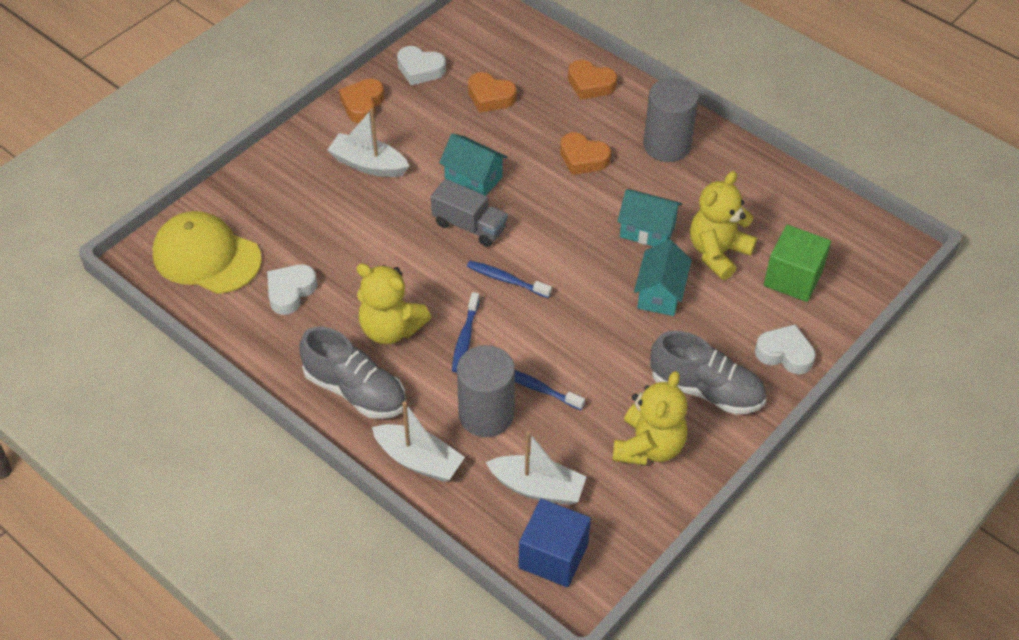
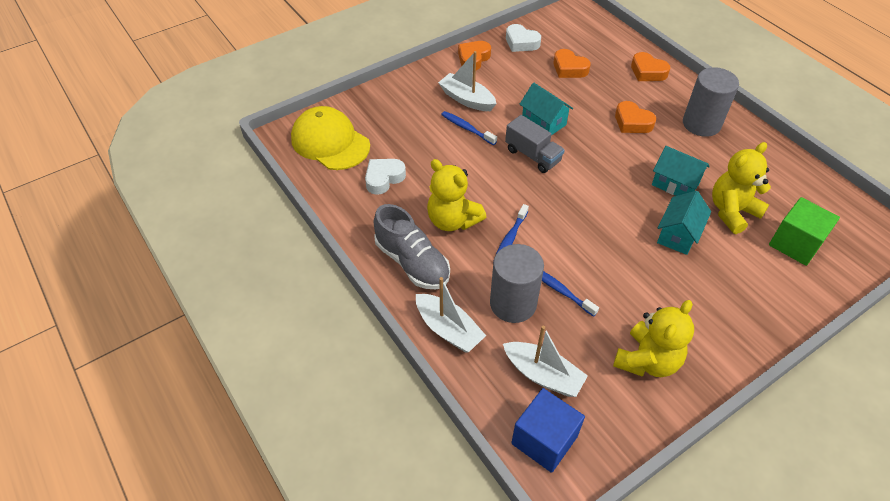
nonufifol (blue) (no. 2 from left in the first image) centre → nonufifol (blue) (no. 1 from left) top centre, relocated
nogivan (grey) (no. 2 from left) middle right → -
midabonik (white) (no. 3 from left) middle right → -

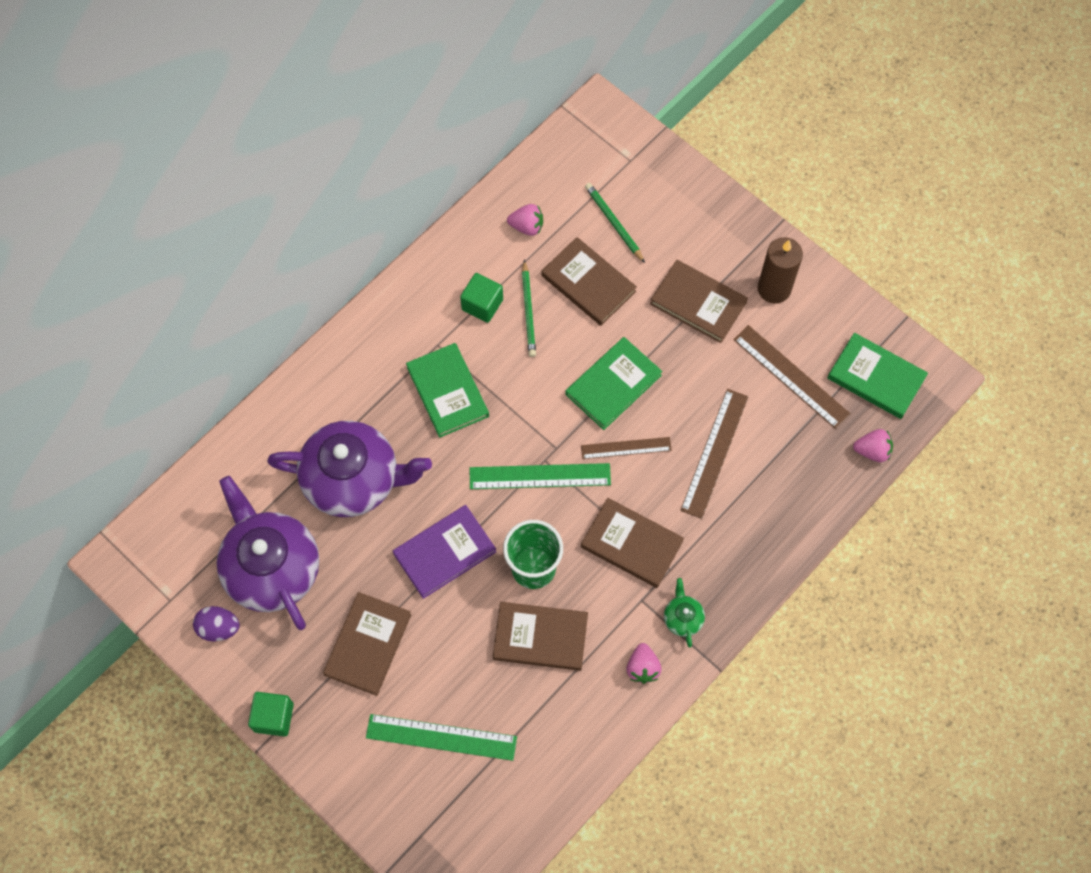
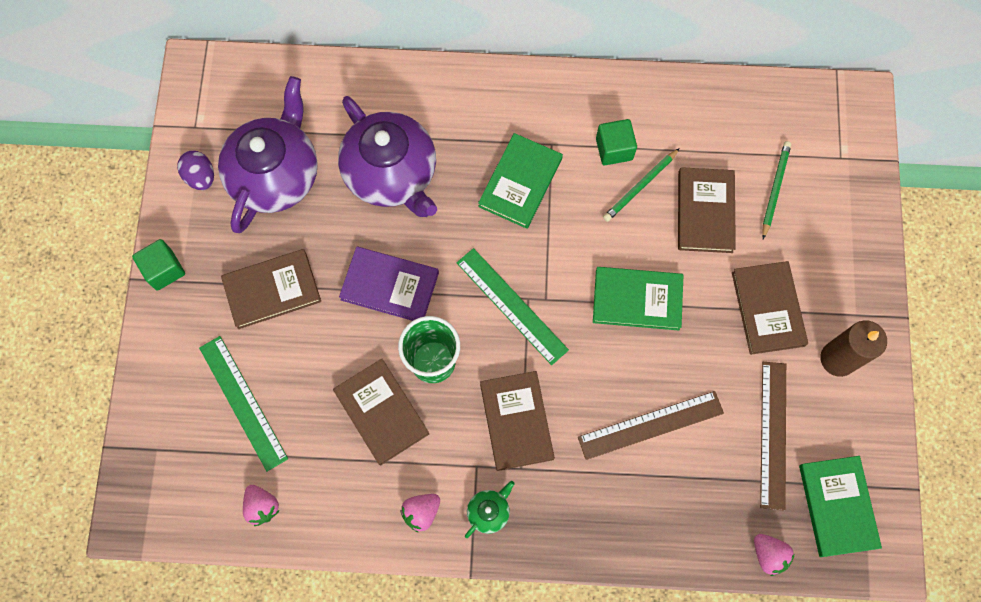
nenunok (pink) (no. 1 from left) top centre → nenunok (pink) (no. 1 from left) bottom left, relocated
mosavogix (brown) (no. 1 from left) centre → -

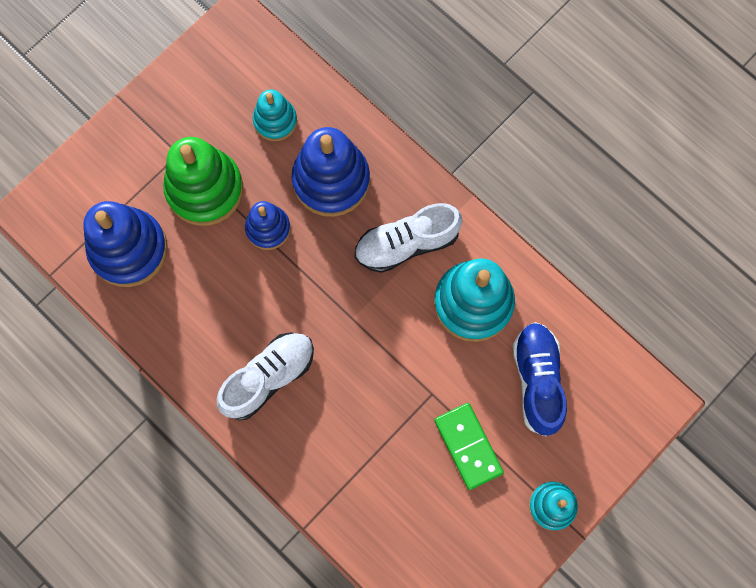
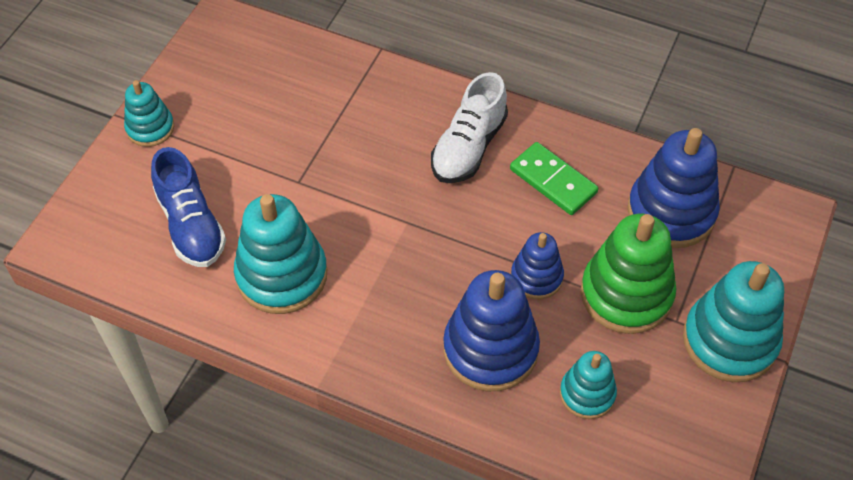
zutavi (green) bottom centre → zutavi (green) centre, relocated
- → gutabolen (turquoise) (no. 4 from left) bottom right
nogivan (white) (no. 2 from left) centre → -

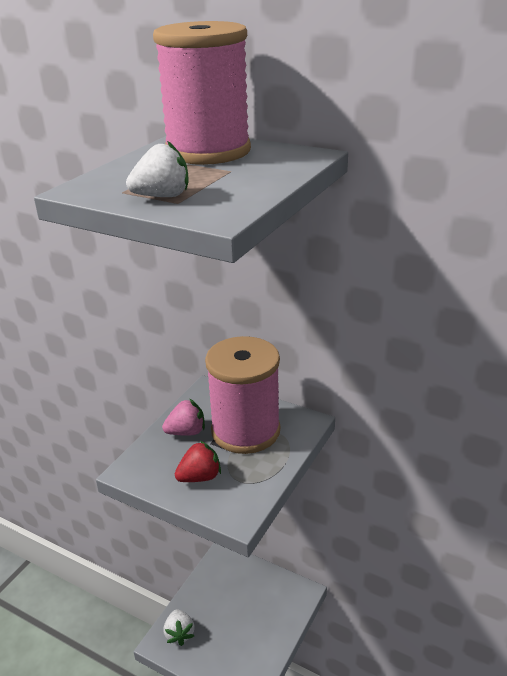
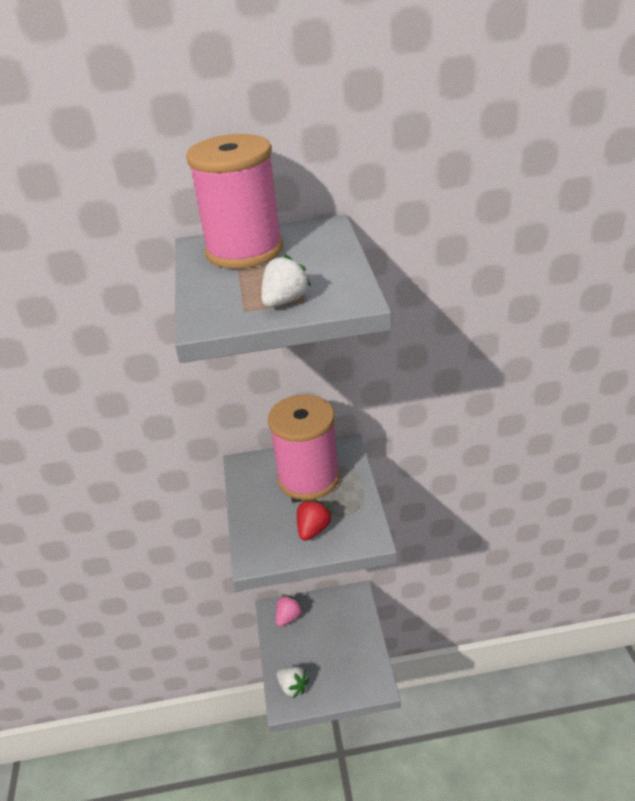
nenunok (pink) centre → nenunok (pink) bottom centre, relocated

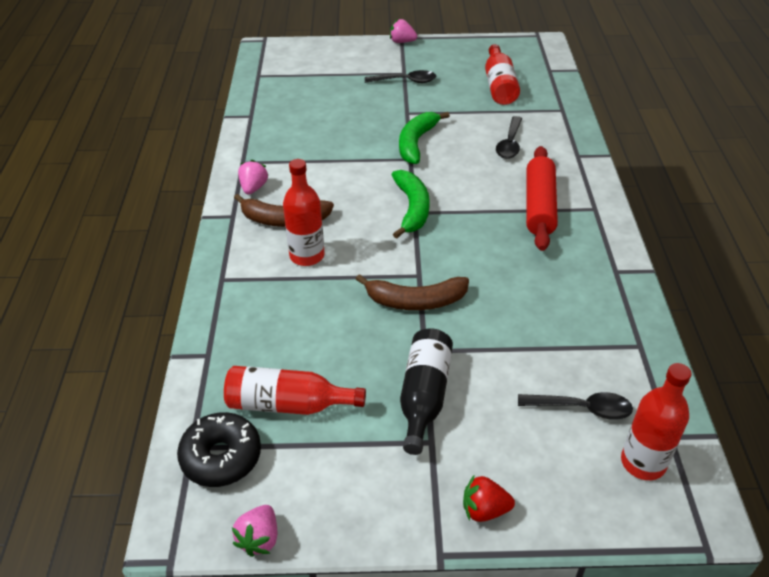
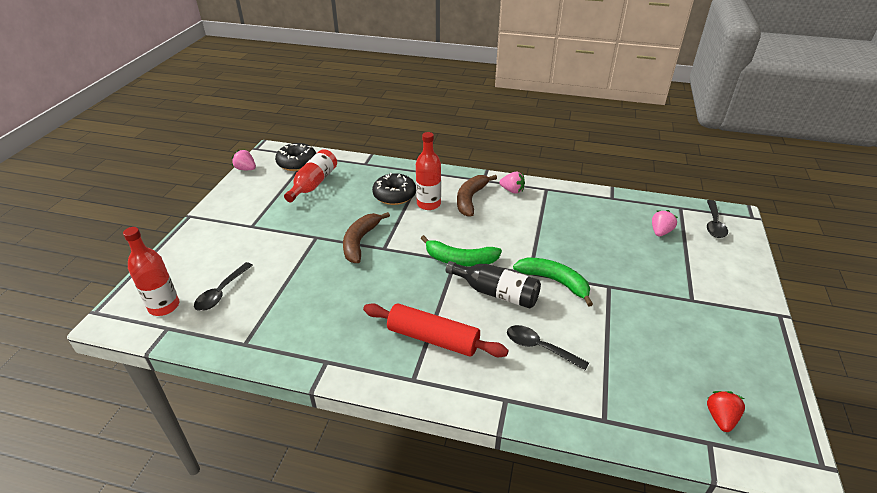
- → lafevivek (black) (no. 2 from left) centre
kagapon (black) bottom centre → kagapon (black) centre, relocated
nenunok (pink) (no. 3 from left) top centre → nenunok (pink) (no. 3 from left) middle right, relocated
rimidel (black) (no. 1 from left in the first image) top centre → rimidel (black) (no. 3 from left) middle right, relocated
nenunok (red) bottom centre → nenunok (red) bottom right, relocated
kagapon (red) (no. 3 from left) top centre → -

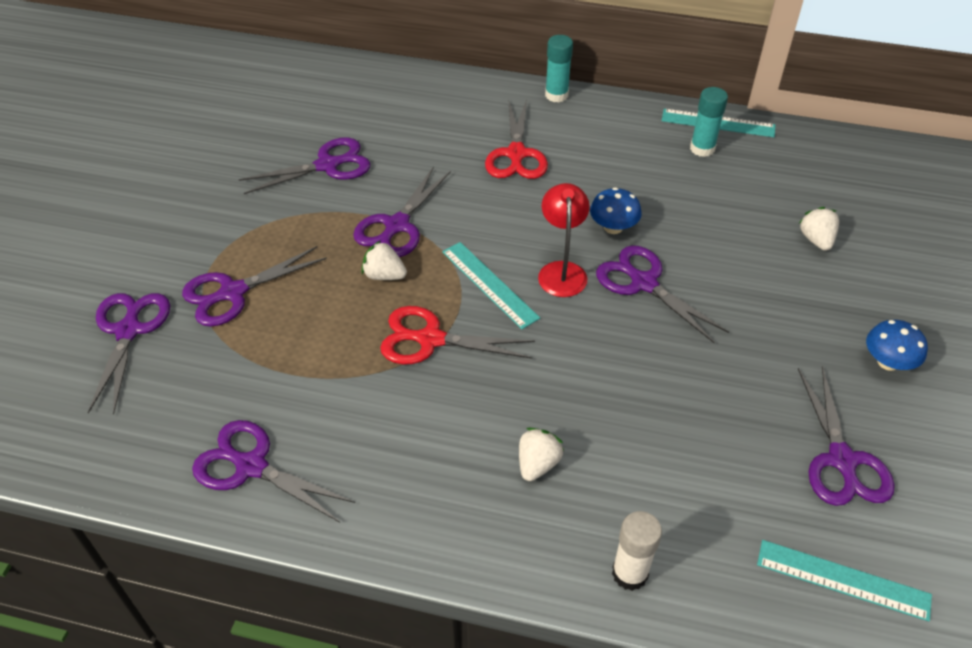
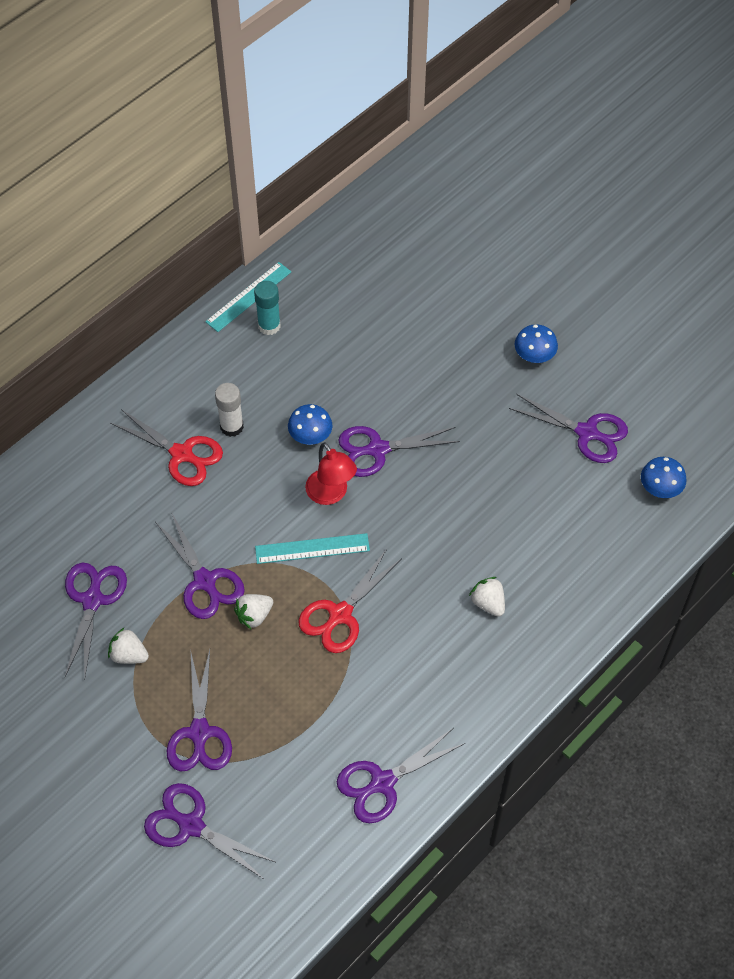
nenunok (white) (no. 3 from left in the first image) middle right → nenunok (white) (no. 1 from left) middle left, relocated
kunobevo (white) bottom centre → kunobevo (white) middle left, relocated
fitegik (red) centre, 150 degrees counterclockwise
mosavogix (turquoise) (no. 3 from left) bottom right → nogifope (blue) (no. 3 from left) middle right
kunobevo (turquoise) (no. 1 from left) top centre → -

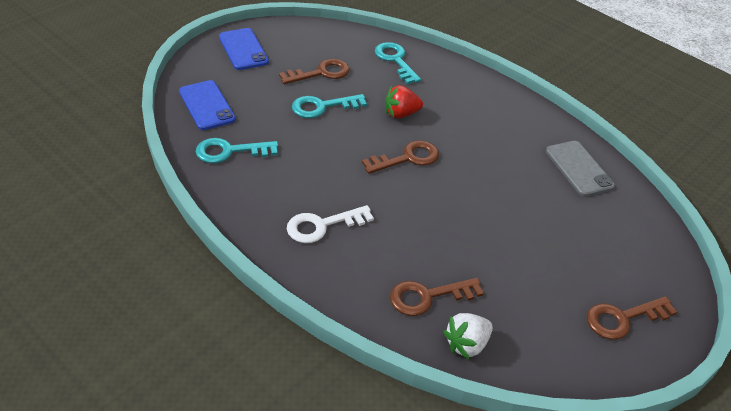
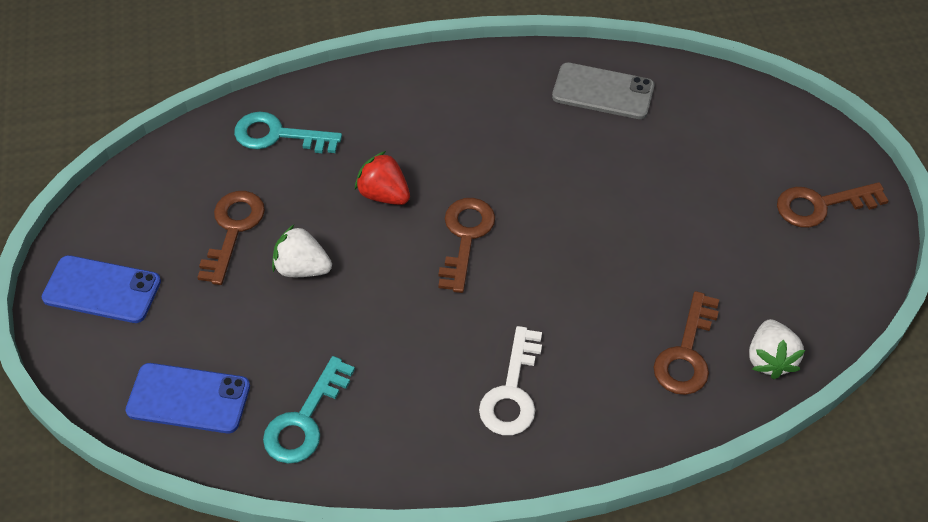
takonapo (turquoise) (no. 2 from left) top centre → nenunok (white) (no. 1 from left) middle left
nenunok (red) top centre → nenunok (red) centre, 105 degrees clockwise
takonapo (brown) (no. 4 from left) bottom right → takonapo (brown) (no. 4 from left) middle right, 60 degrees clockwise

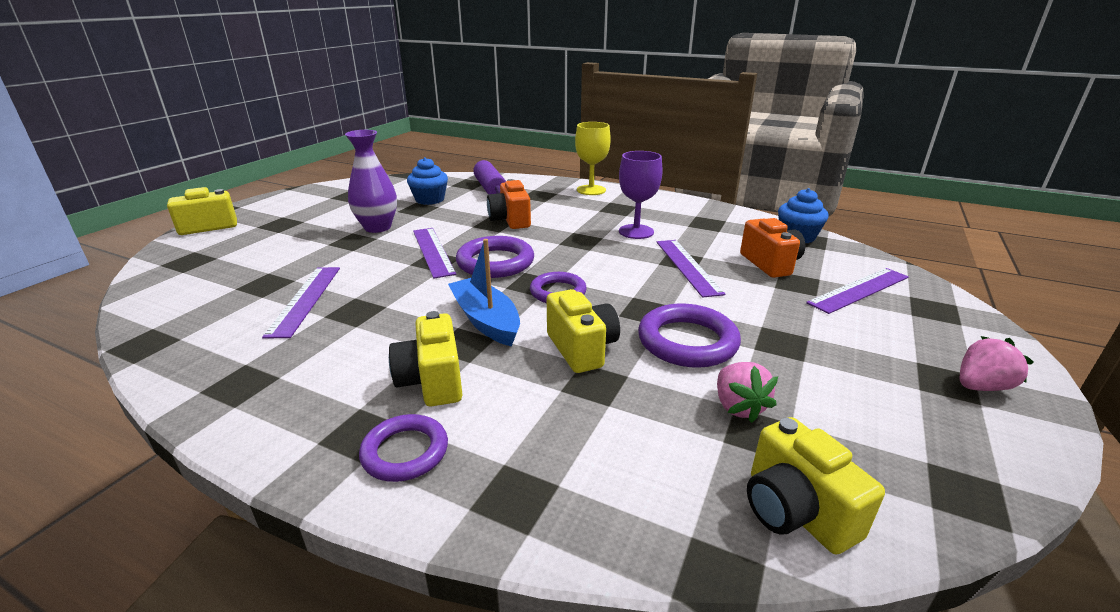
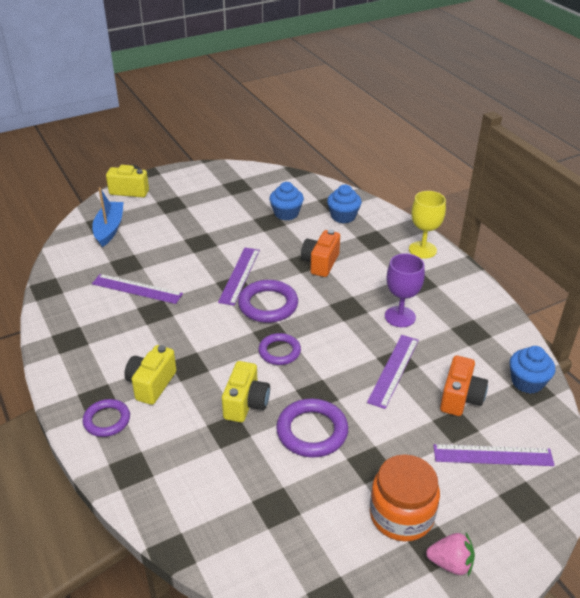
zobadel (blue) centre → zobadel (blue) middle left, relocated
mosavogix (purple) (no. 1 from left) middle left, 75 degrees clockwise
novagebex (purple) top centre → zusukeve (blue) (no. 2 from left) centre
- → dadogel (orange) bottom right
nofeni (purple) top left → -
nenunok (pink) (no. 1 from left) middle right → -
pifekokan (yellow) (no. 4 from left) bottom right → -

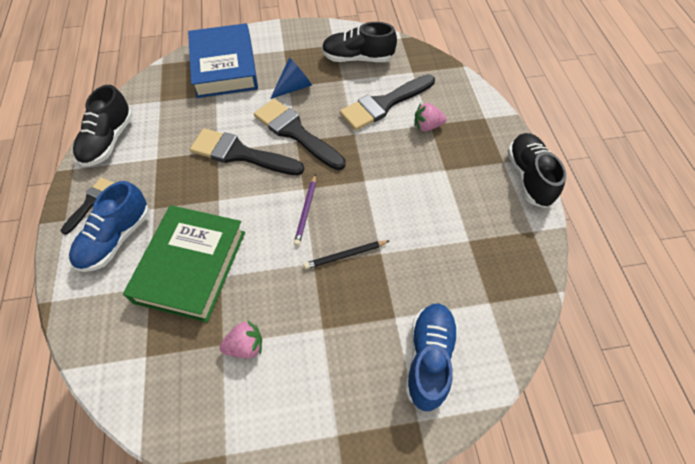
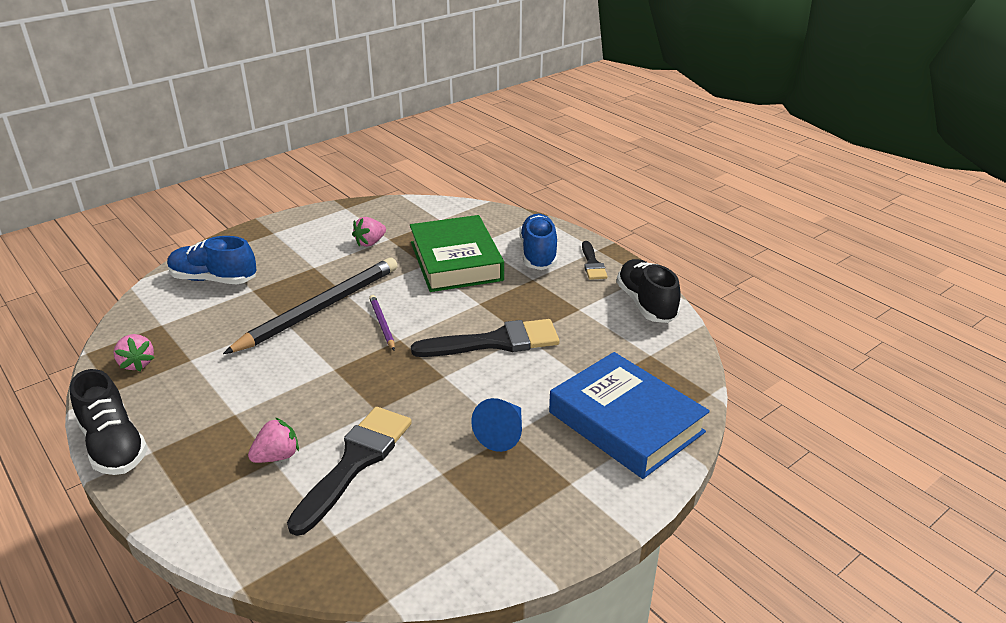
- → nenunok (pink) (no. 1 from left) middle left
nogivan (blue) (no. 2 from left in the first image) bottom centre → nogivan (blue) (no. 1 from left) middle left, 120 degrees clockwise
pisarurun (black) centre → pisarurun (black) middle left, x2.24
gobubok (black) (no. 3 from left) top centre → -
nogivan (black) (no. 2 from left) top centre → -

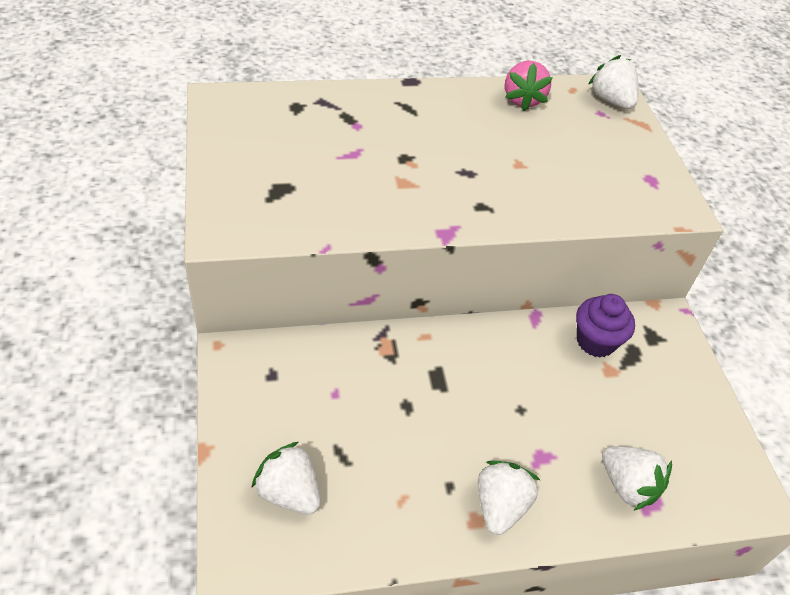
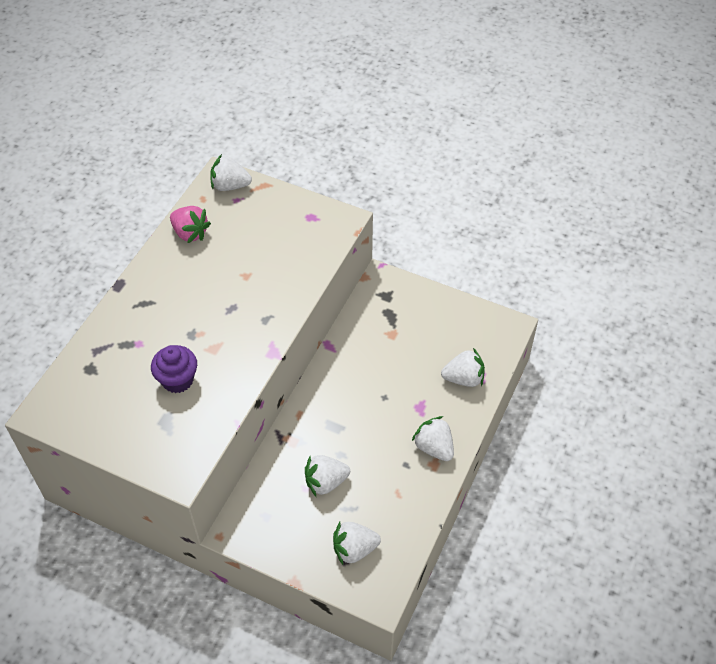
zusukeve (purple) middle right → zusukeve (purple) middle left, relocated
- → nenunok (white) (no. 2 from left) bottom centre

